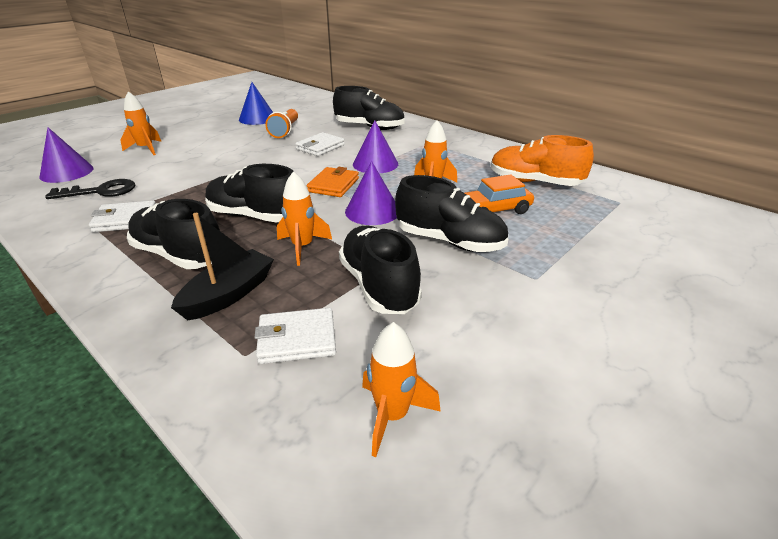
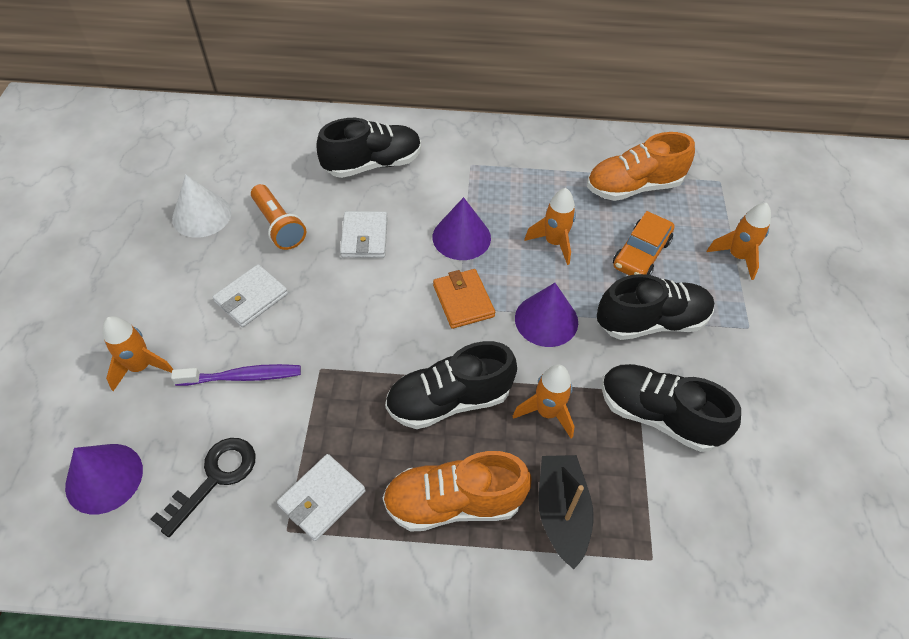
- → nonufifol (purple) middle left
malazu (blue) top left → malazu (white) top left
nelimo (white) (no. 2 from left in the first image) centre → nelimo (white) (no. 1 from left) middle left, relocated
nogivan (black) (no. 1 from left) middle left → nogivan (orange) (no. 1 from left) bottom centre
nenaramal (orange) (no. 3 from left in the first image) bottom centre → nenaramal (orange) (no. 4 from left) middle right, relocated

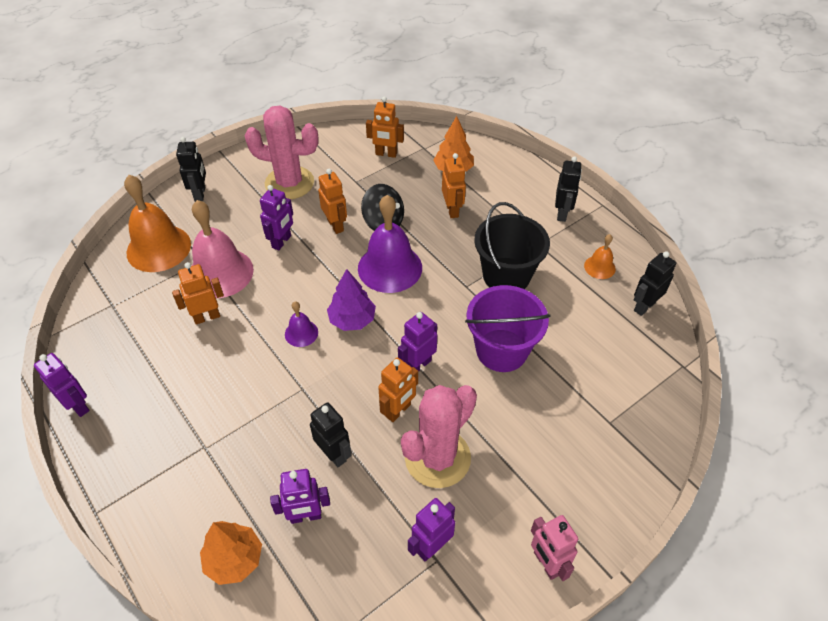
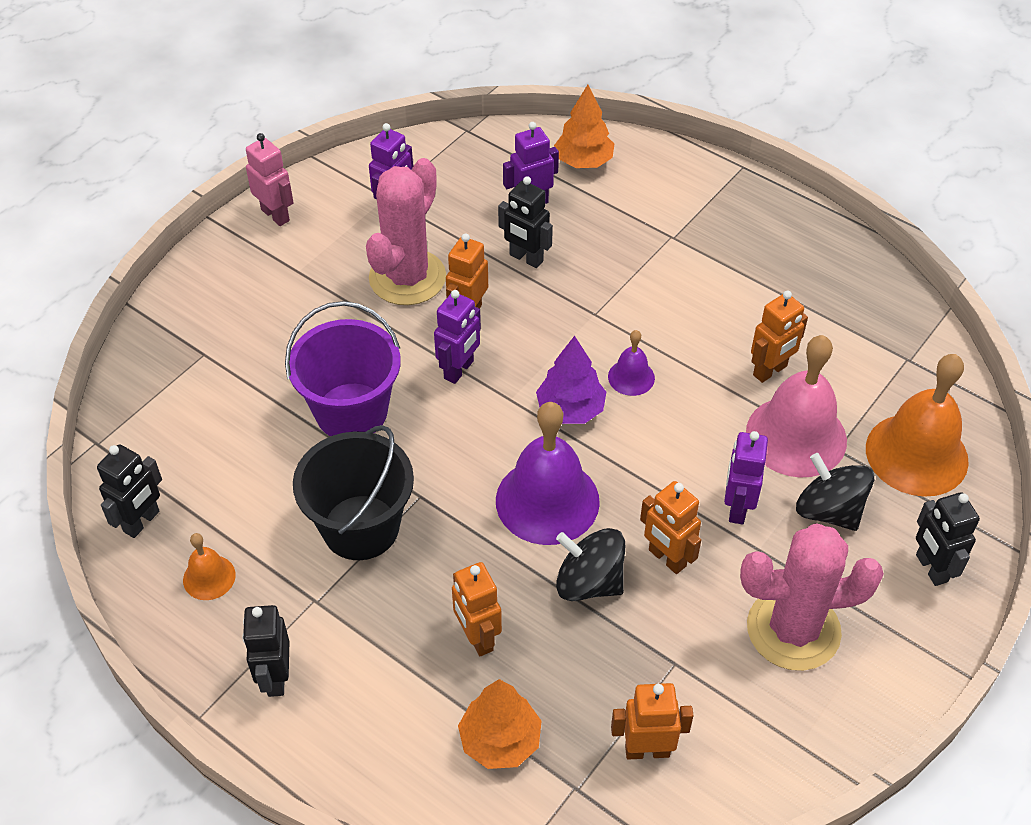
- → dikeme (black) (no. 2 from left) middle right
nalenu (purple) (no. 1 from left) middle left → -

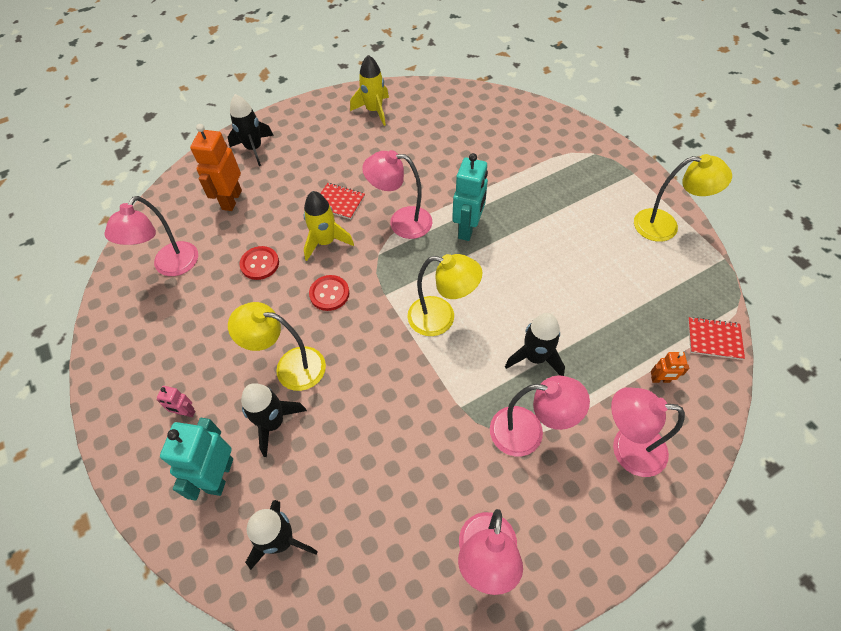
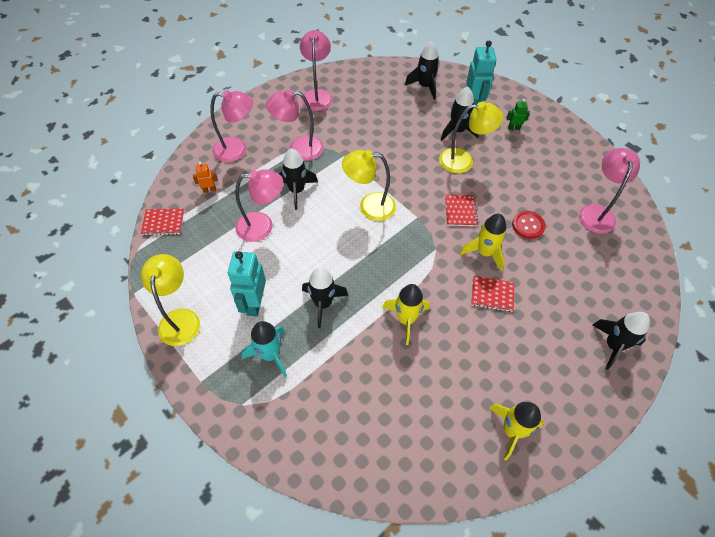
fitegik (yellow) (no. 3 from left in the first image) top right → fitegik (yellow) (no. 1 from left) middle left, 90 degrees clockwise
nalenu (turquoise) (no. 2 from left in the first image) top centre → nalenu (turquoise) (no. 1 from left) centre, relocated
fitegik (pink) (no. 2 from left) top centre → fitegik (pink) (no. 2 from left) centre, relocated
- → nenaramal (turquoise) centre
- → nenaramal (black) (no. 2 from left) centre
- → nenaramal (yellow) (no. 1 from left) centre
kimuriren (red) (no. 2 from left) centre → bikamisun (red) (no. 2 from left) centre
nalenu (pink) middle left → nalenu (green) top right
nalenu (orange) (no. 1 from left) top left → -

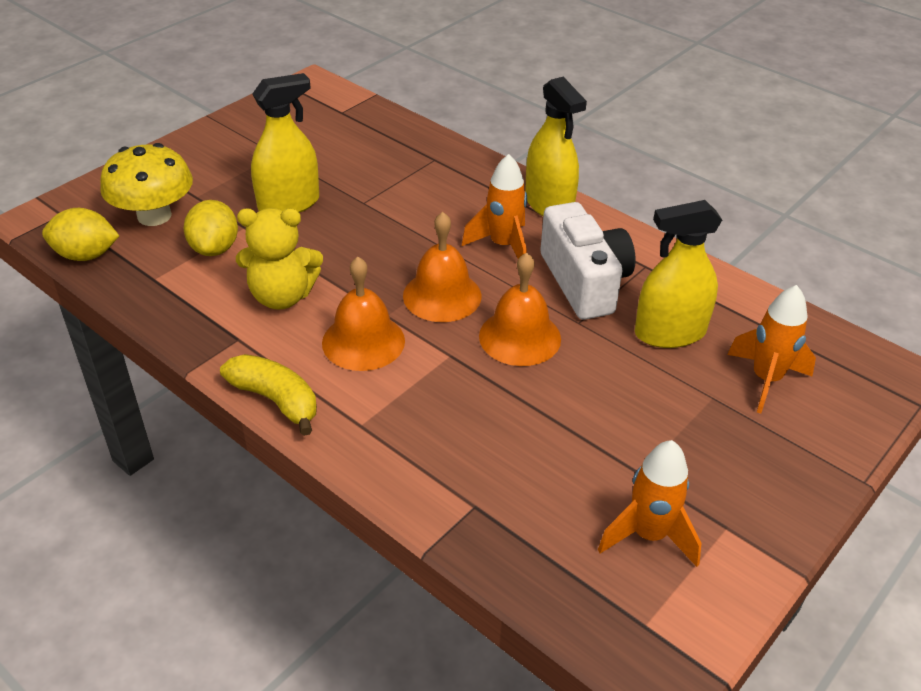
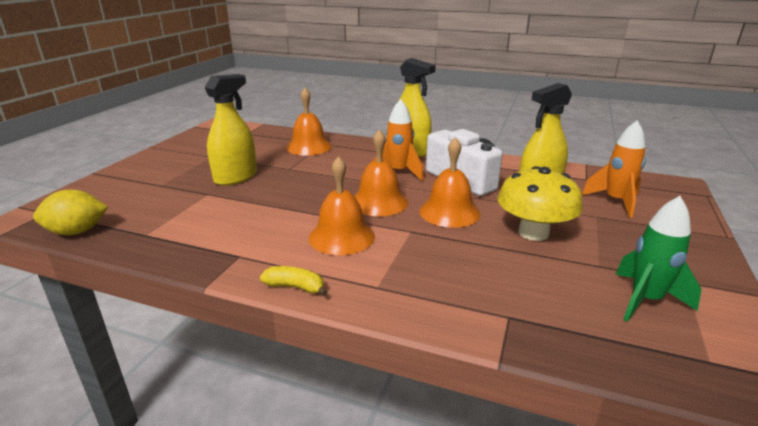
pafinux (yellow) middle left → pafinux (yellow) centre, x0.64
- → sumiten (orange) (no. 1 from left) top centre
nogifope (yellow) top left → nogifope (yellow) middle right, relocated
nenaramal (orange) (no. 2 from left) bottom right → nenaramal (green) middle right
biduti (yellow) (no. 2 from left) top left → -
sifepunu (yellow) middle left → -

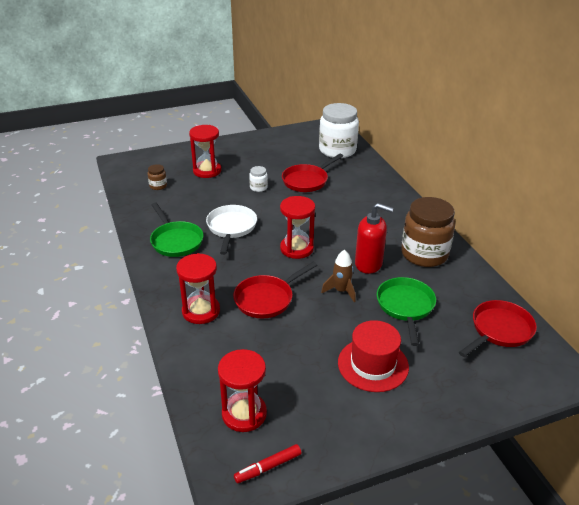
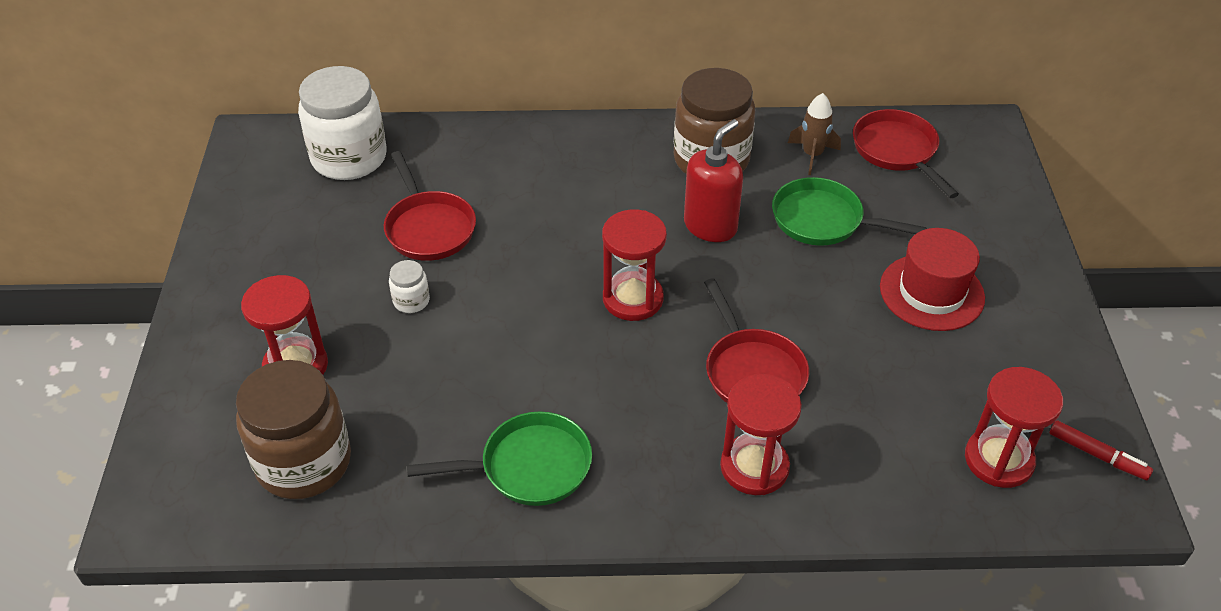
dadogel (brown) (no. 1 from left) middle left → dadogel (brown) (no. 1 from left) bottom left, x2.32
nenaramal (brown) centre → nenaramal (brown) top right, relocated
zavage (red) bottom centre → zavage (red) bottom right, 45 degrees counterclockwise
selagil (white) centre → -

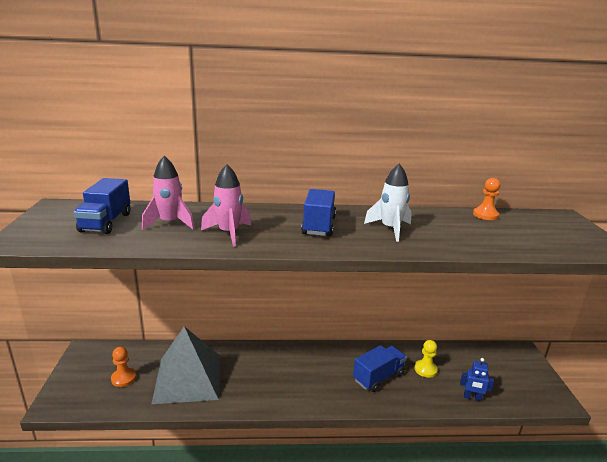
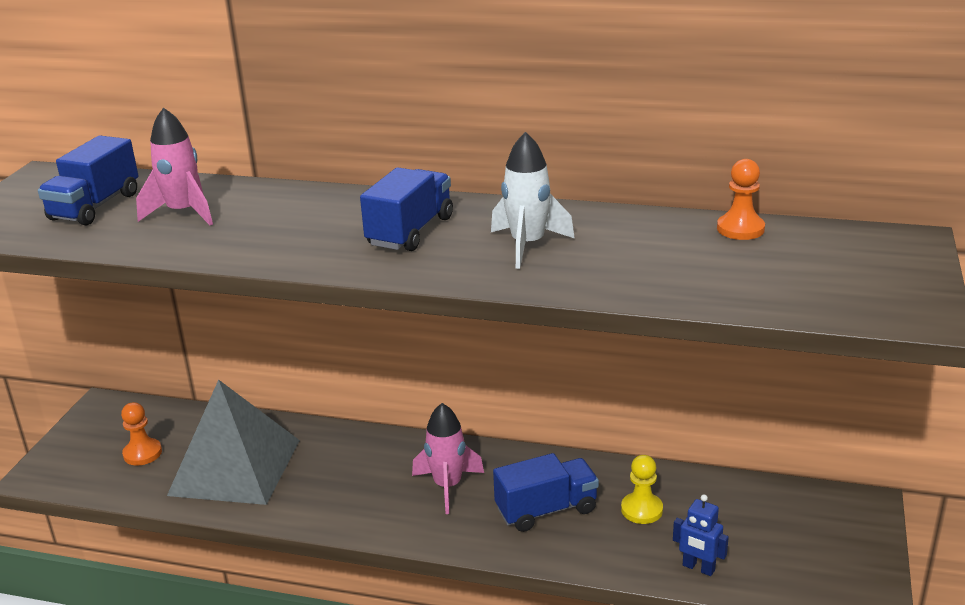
nenaramal (pink) (no. 2 from left) centre → nenaramal (pink) (no. 2 from left) bottom centre, relocated

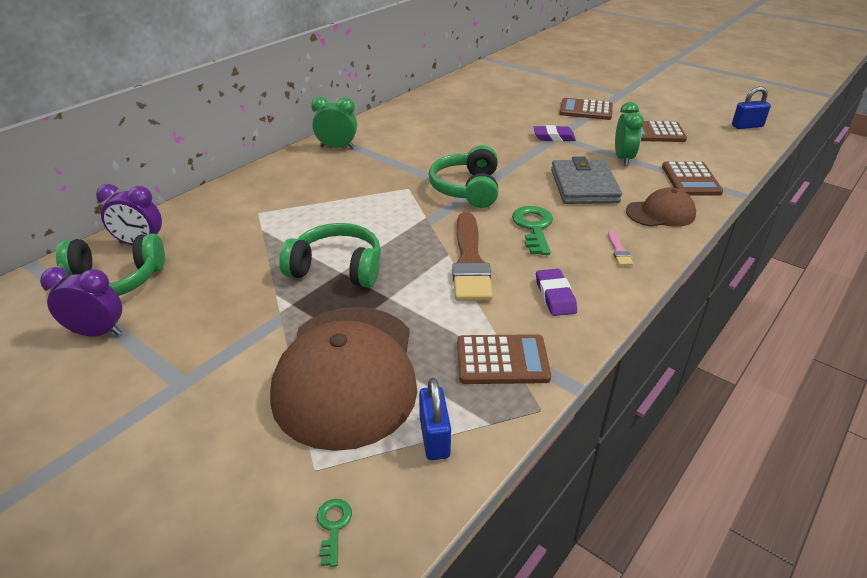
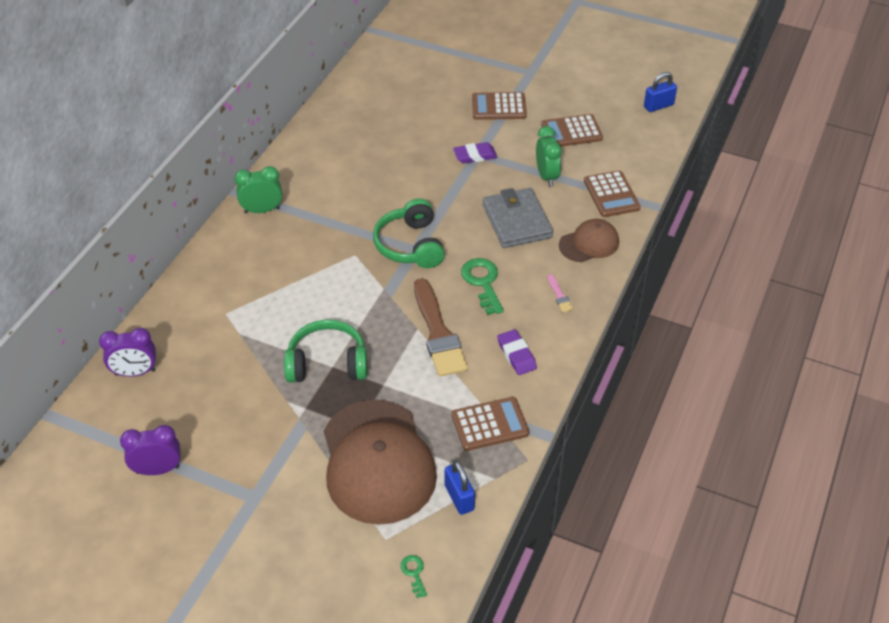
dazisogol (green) (no. 1 from left) middle left → -

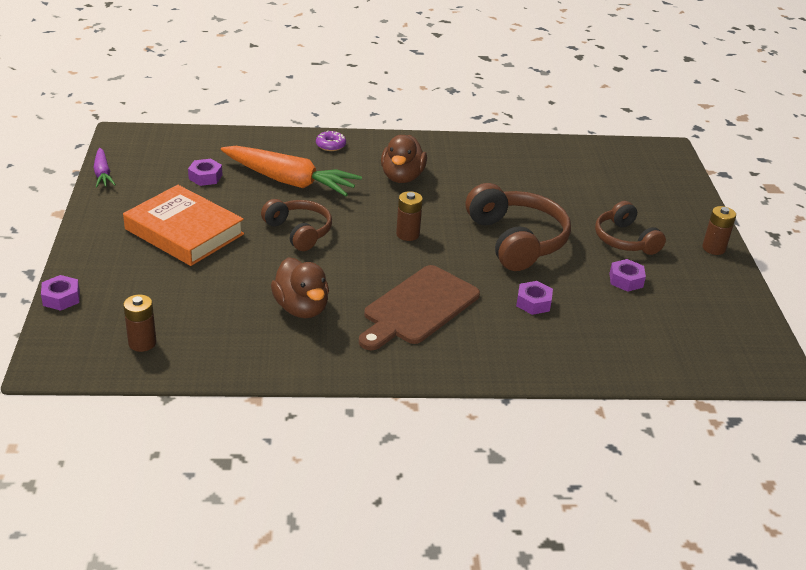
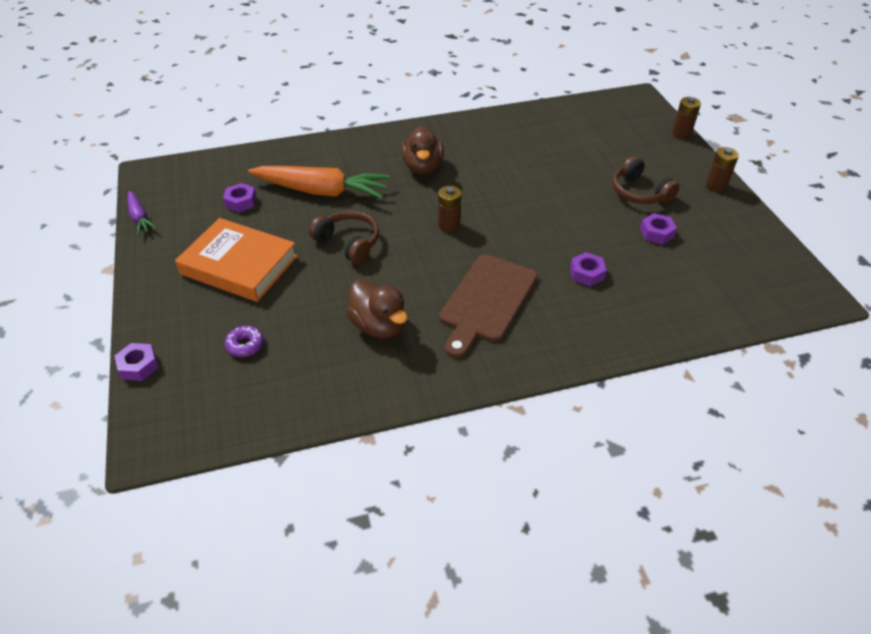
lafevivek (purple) top centre → lafevivek (purple) middle left, relocated
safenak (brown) (no. 1 from left in the first image) middle left → safenak (brown) (no. 2 from left) top right, relocated
dazisogol (brown) (no. 2 from left) centre → -

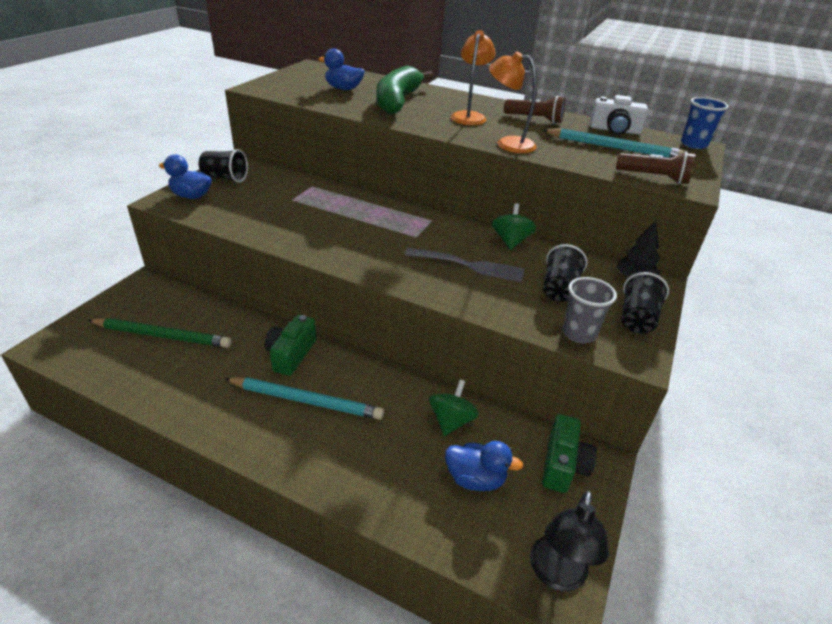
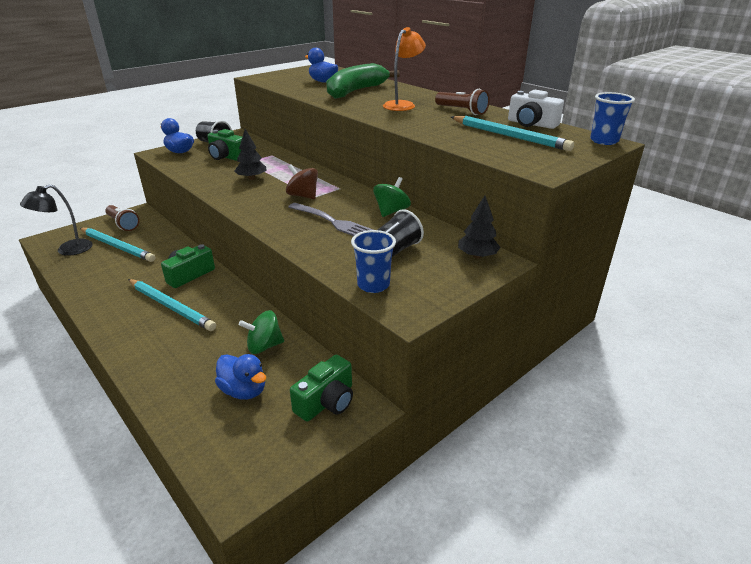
fitegik (black) bottom right → fitegik (black) middle left, relocated
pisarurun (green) middle left → pisarurun (turquoise) (no. 1 from left) middle left
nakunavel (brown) (no. 2 from left in the first image) top right → nakunavel (brown) (no. 1 from left) middle left, relocated
- → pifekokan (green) (no. 2 from left) top left
- → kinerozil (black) (no. 1 from left) top centre
dikeme (green) (no. 1 from left) centre, 150 degrees counterclockwise
- → dikeme (brown) top centre
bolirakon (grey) middle right → bolirakon (blue) (no. 1 from left) centre
fitegik (orange) (no. 2 from left) top centre → -
bolirakon (black) (no. 3 from left) middle right → -

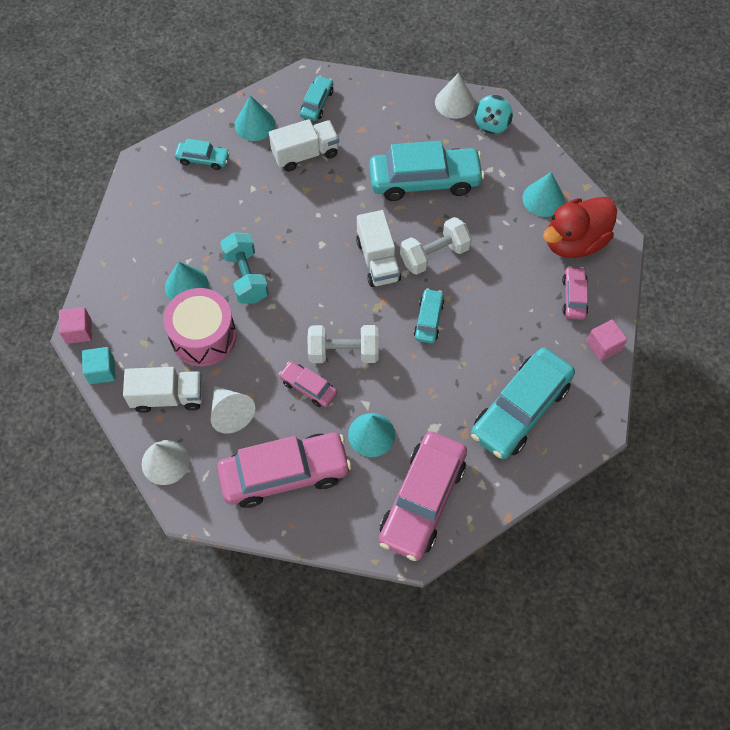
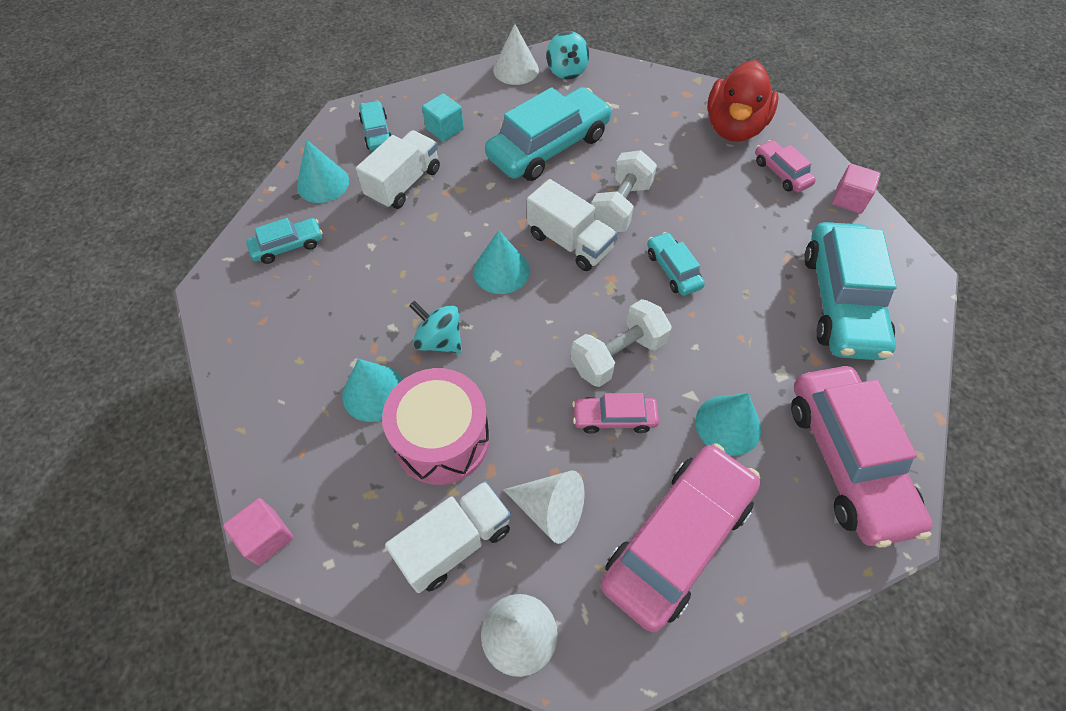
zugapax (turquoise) centre → dikeme (turquoise) (no. 1 from left) centre
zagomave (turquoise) middle left → zagomave (turquoise) top centre, relocated
malazu (turquoise) (no. 4 from left in the first image) top right → malazu (turquoise) (no. 3 from left) centre, relocated

